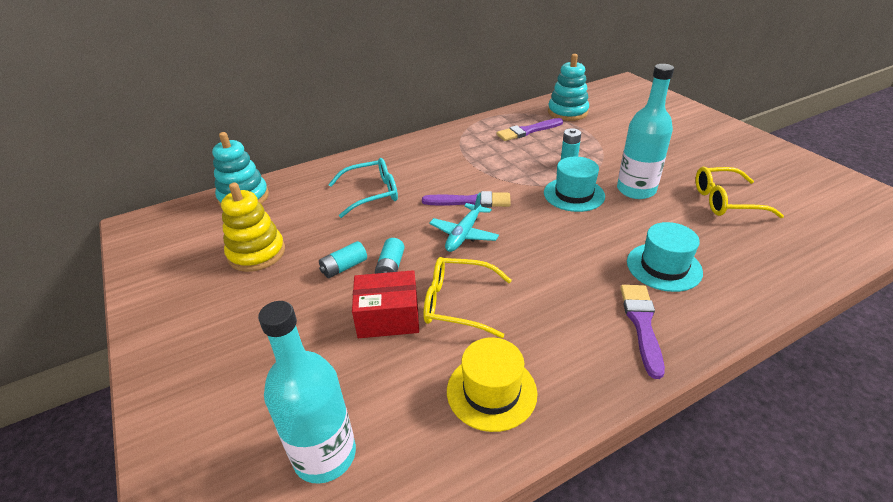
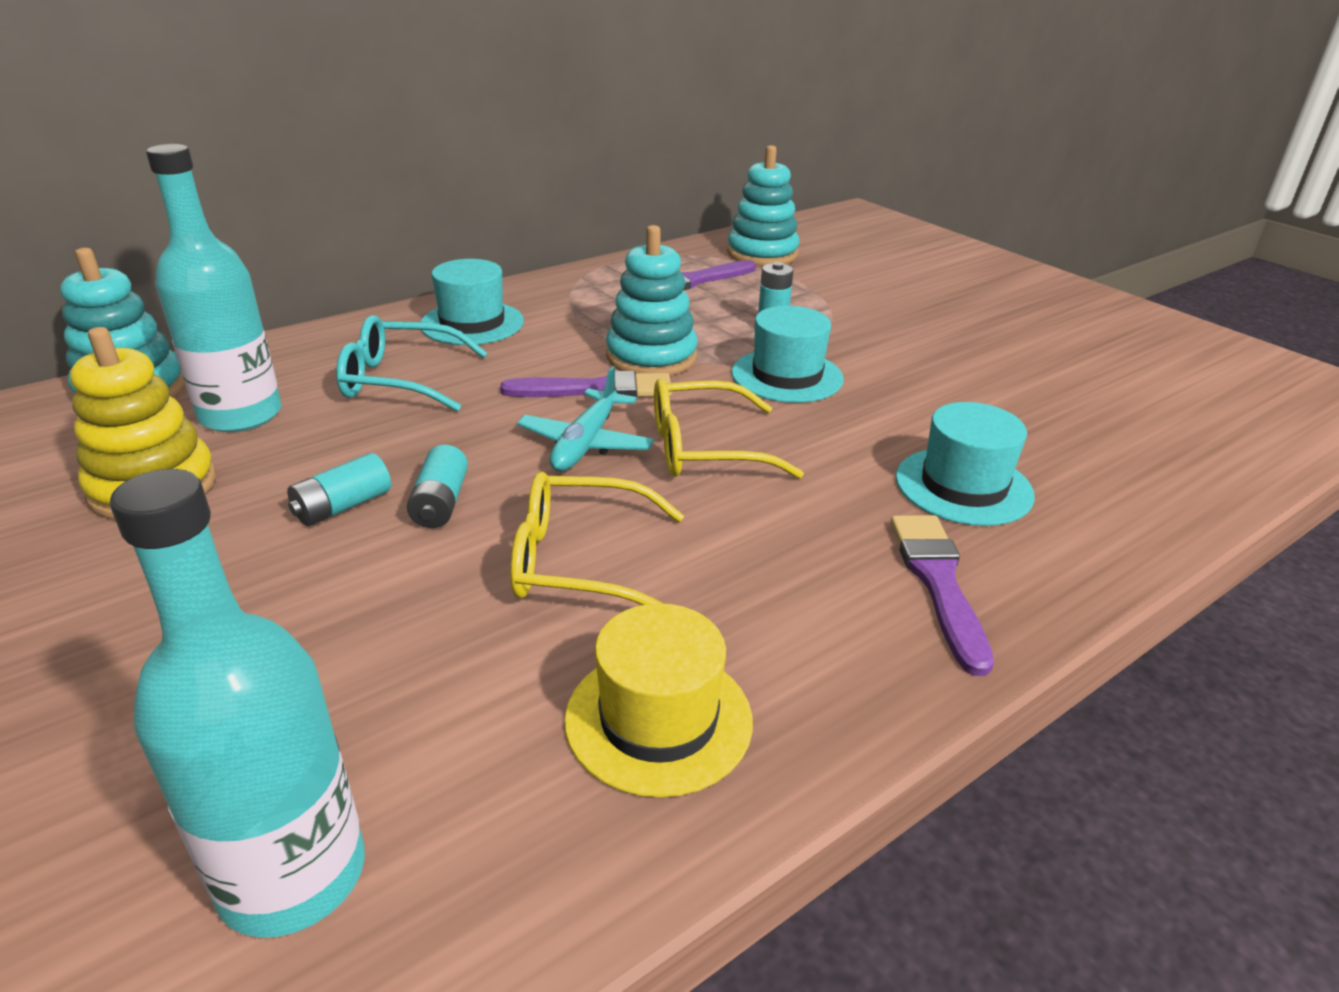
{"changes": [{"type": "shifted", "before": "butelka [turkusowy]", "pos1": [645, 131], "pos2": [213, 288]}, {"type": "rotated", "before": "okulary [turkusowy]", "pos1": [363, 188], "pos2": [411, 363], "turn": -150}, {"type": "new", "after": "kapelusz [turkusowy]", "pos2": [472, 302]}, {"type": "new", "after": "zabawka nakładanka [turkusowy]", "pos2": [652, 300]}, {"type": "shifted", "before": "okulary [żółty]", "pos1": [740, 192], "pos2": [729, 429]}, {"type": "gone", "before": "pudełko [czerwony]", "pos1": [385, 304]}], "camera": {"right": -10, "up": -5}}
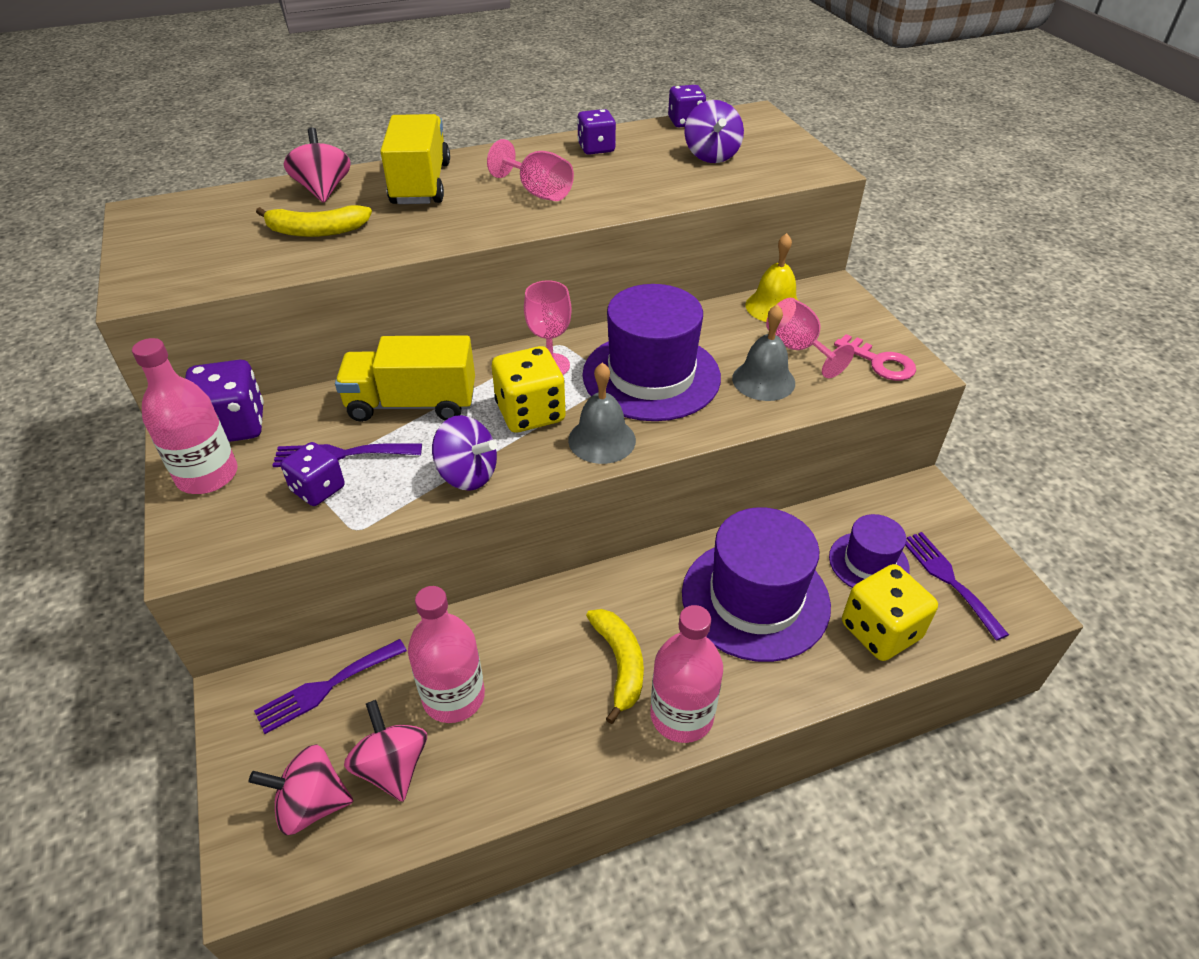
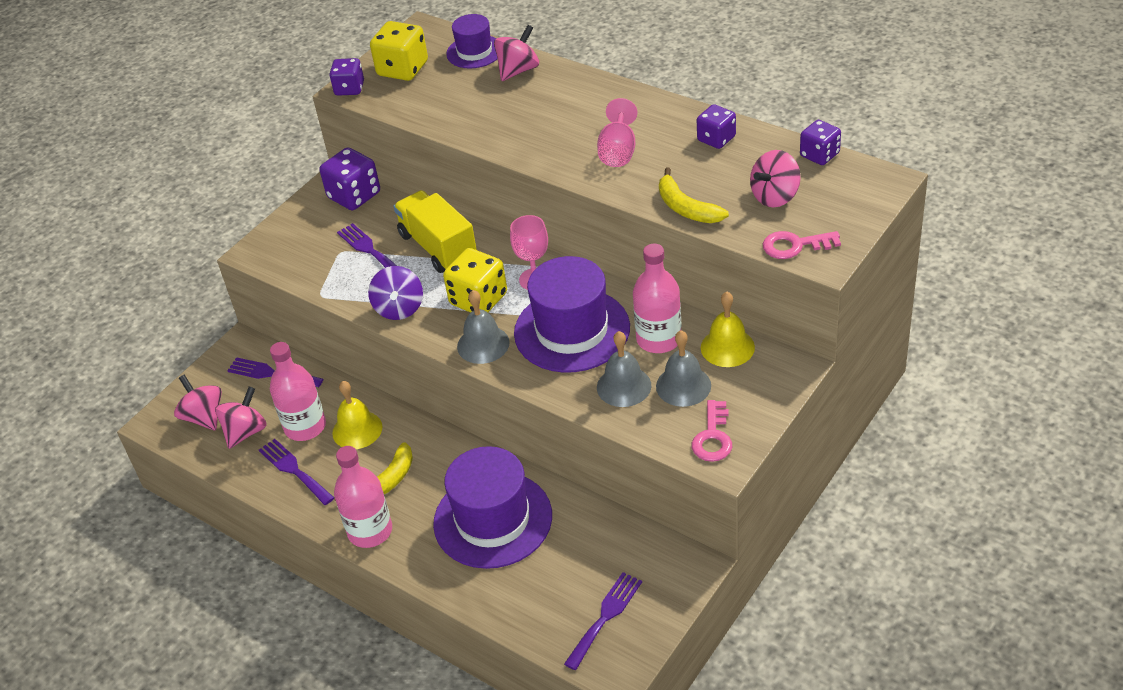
{"changes": [{"type": "new", "after": "widelec [fioletowy]", "pos2": [296, 472]}, {"type": "shifted", "before": "kostka do gry [fioletowy]", "pos1": [313, 474], "pos2": [347, 77]}, {"type": "new", "after": "dzwonek [żółty]", "pos2": [357, 415]}, {"type": "shifted", "before": "kostka do gry [żółty]", "pos1": [890, 612], "pos2": [399, 51]}, {"type": "shifted", "before": "kapelusz [fioletowy]", "pos1": [869, 551], "pos2": [472, 41]}, {"type": "shifted", "before": "butelka [różowy]", "pos1": [184, 416], "pos2": [657, 298]}, {"type": "swapped", "before": "kielich [różowy]", "after": "dzwonek [szary]", "pos1": [810, 338], "pos2": [683, 368]}, {"type": "shifted", "before": "banan [żółty]", "pos1": [314, 221], "pos2": [694, 195]}, {"type": "repainted", "before": "bączek [fioletowy]", "after": "bączek [różowy]", "pos1": [714, 131], "pos2": [775, 178]}, {"type": "new", "after": "klucz [różowy]", "pos2": [802, 245]}, {"type": "gone", "before": "ciężarówka [żółty]", "pos1": [415, 159]}], "camera": {"right": 60, "up": 0}}
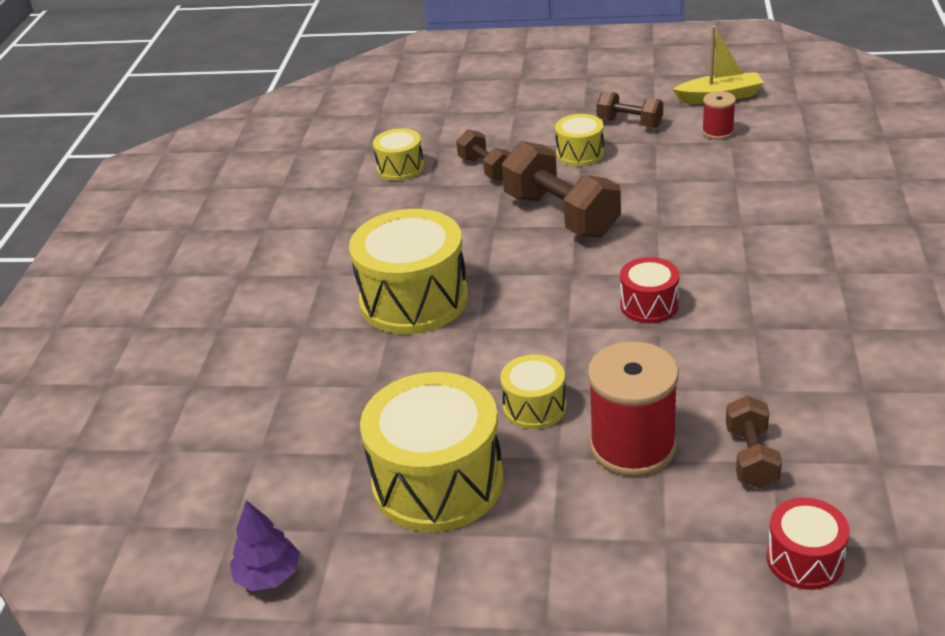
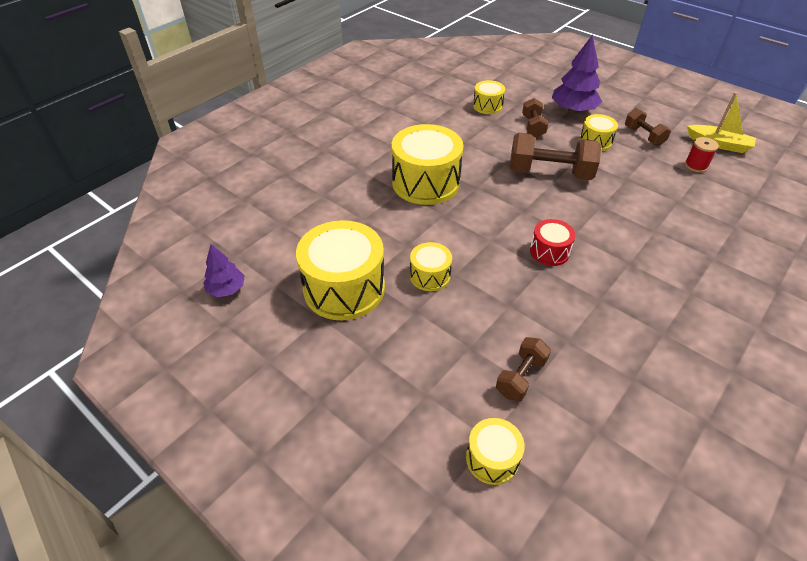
{"changes": [{"type": "repainted", "before": "bęben [czerwony]", "after": "bęben [żółty]", "pos1": [808, 544], "pos2": [495, 451]}, {"type": "rotated", "before": "hantel [brązowy]", "pos1": [561, 189], "pos2": [555, 156], "turn": -75}, {"type": "new", "after": "drzewko [fioletowy]", "pos2": [577, 73]}, {"type": "gone", "before": "szpulka [czerwony]", "pos1": [633, 409]}], "camera": {"right": 30, "up": 10}}
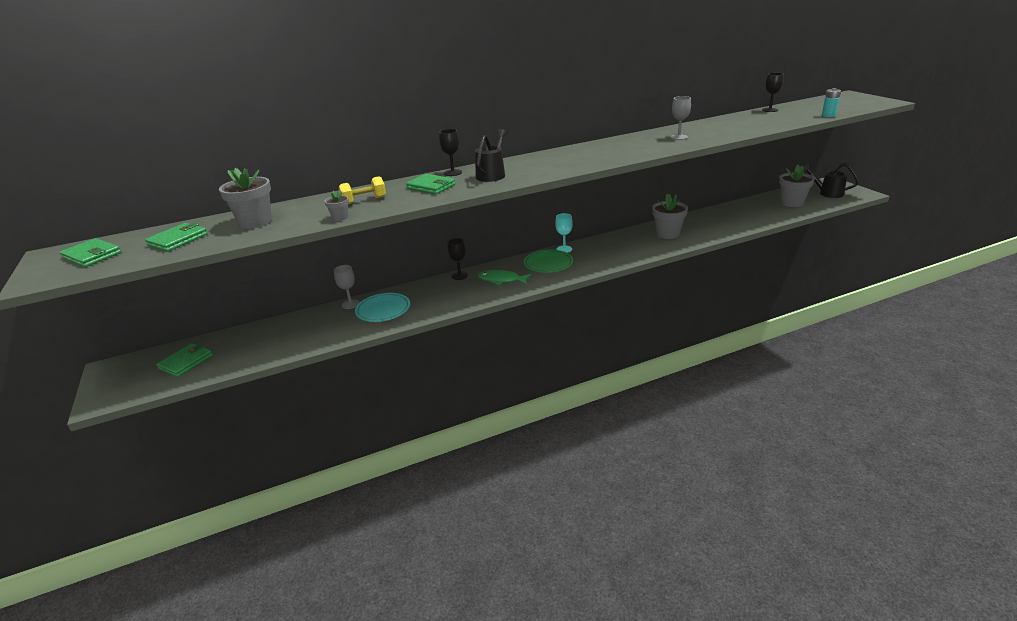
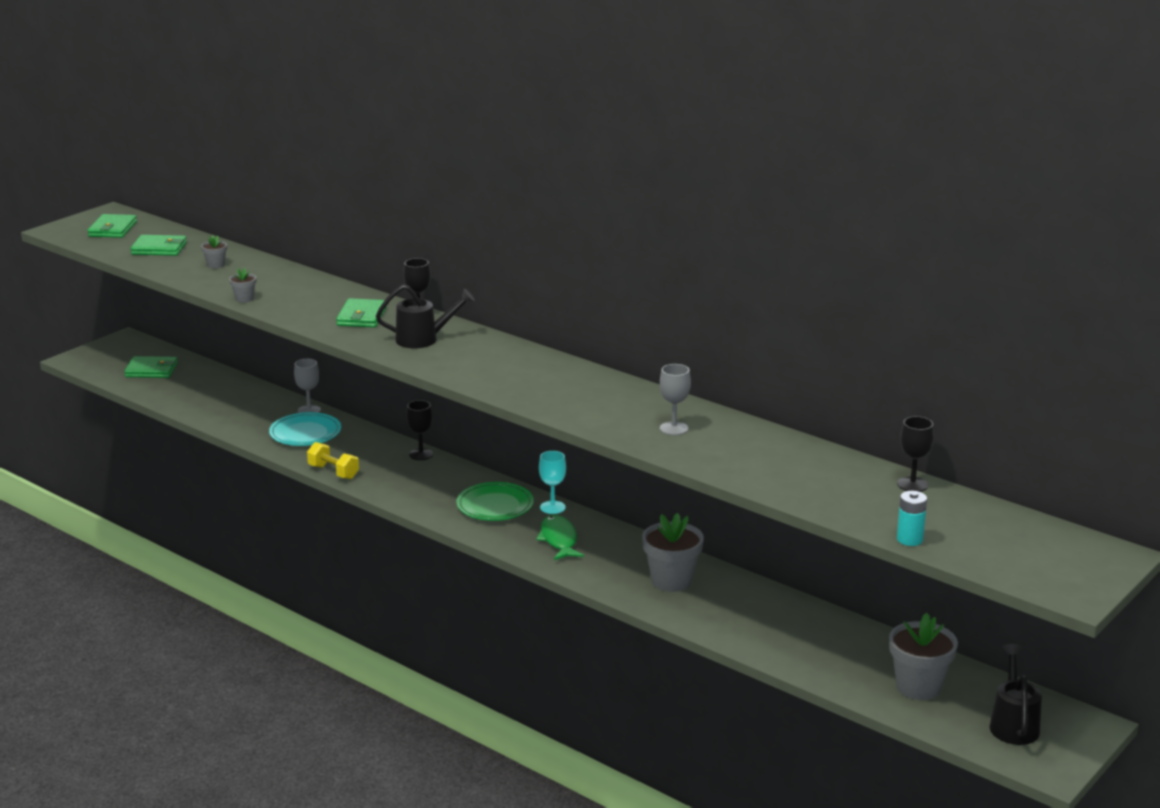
{"changes": [{"type": "scaled", "before": "doniczka [szary]", "pos1": [245, 198], "pos2": [214, 252], "scale": 0.49}, {"type": "shifted", "before": "hantel [żółty]", "pos1": [362, 190], "pos2": [333, 460]}, {"type": "shifted", "before": "ryba [zielony]", "pos1": [504, 277], "pos2": [560, 537]}], "camera": {"right": 60, "up": -5}}
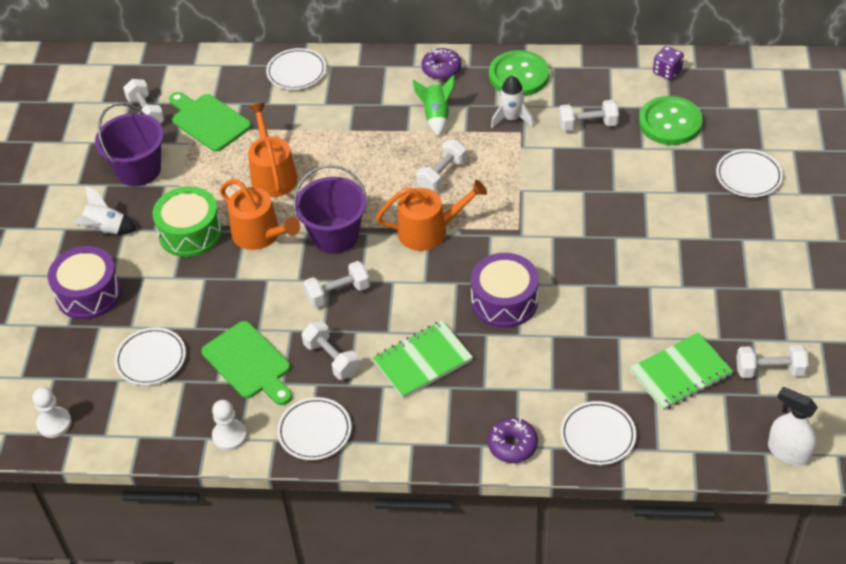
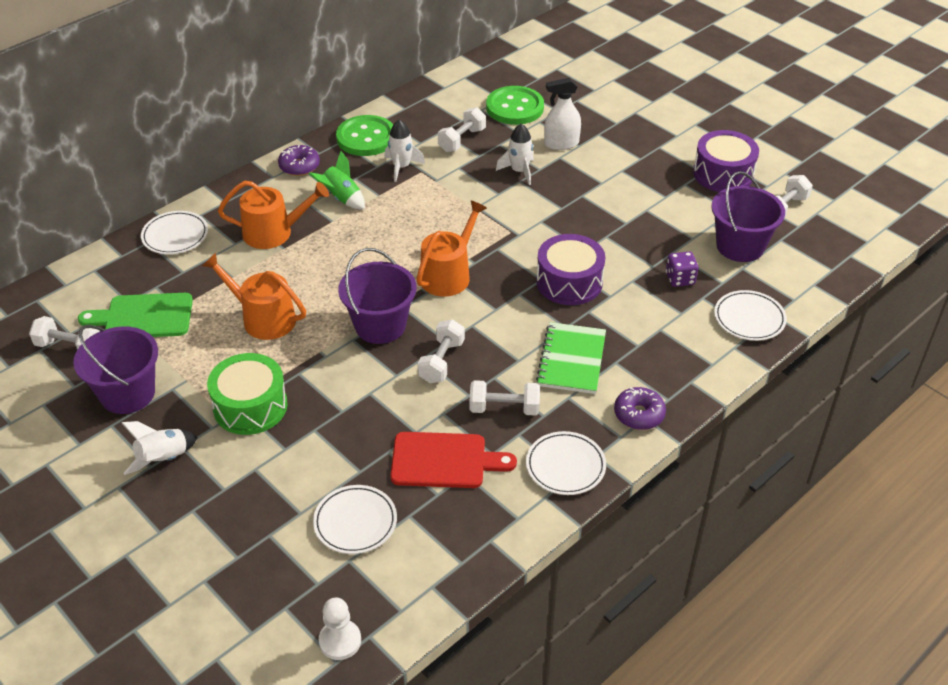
{"changes": [{"type": "shifted", "before": "konewka [pomarańczowy]", "pos1": [260, 214], "pos2": [273, 215]}, {"type": "repainted", "before": "deska do krojenia [zielony]", "after": "deska do krojenia [czerwony]", "pos1": [247, 363], "pos2": [453, 460]}, {"type": "new", "after": "rakieta [biały]", "pos2": [515, 154]}, {"type": "shifted", "before": "spryskiwacz [biały]", "pos1": [793, 426], "pos2": [562, 114]}, {"type": "shifted", "before": "donut [fioletowy]", "pos1": [513, 440], "pos2": [640, 408]}, {"type": "shifted", "before": "kostka do gry [fioletowy]", "pos1": [668, 63], "pos2": [682, 269]}, {"type": "shifted", "before": "bęben [fioletowy]", "pos1": [85, 282], "pos2": [726, 161]}, {"type": "swapped", "before": "zeszyt [zielony]", "after": "wiadro [fioletowy]", "pos1": [681, 371], "pos2": [748, 216]}, {"type": "gone", "before": "pionek [biały]", "pos1": [229, 425]}, {"type": "gone", "before": "hantel [biały]", "pos1": [441, 166]}, {"type": "gone", "before": "talerz [biały]", "pos1": [749, 173]}], "camera": {"right": -50, "up": -5}}
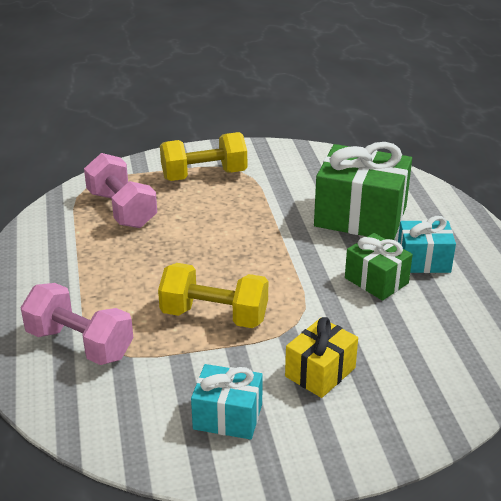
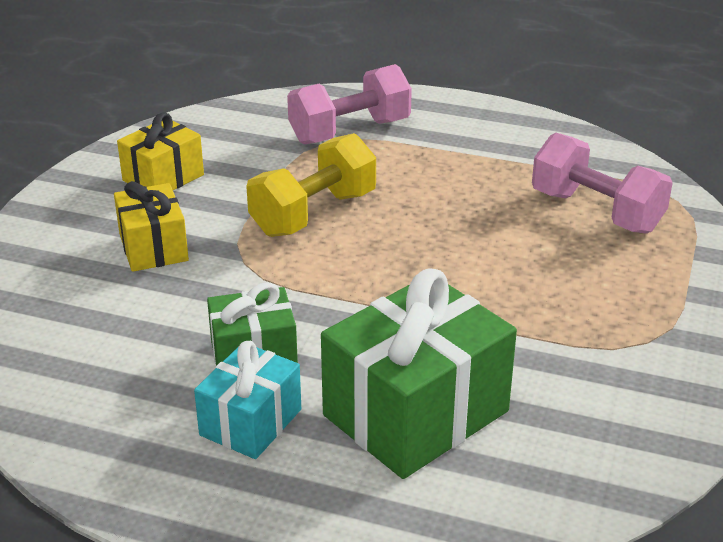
{"changes": [{"type": "repainted", "before": "prezent [turkusowy]", "after": "prezent [żółty]", "pos1": [227, 402], "pos2": [160, 151]}, {"type": "rotated", "before": "hantel [różowy]", "pos1": [120, 190], "pos2": [602, 183], "turn": 45}, {"type": "gone", "before": "hantel [żółty]", "pos1": [203, 156]}], "camera": {"right": 120, "up": 0}}
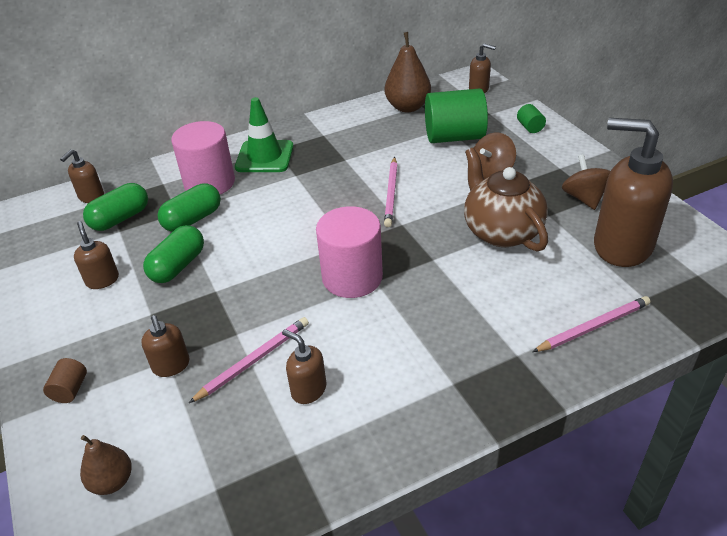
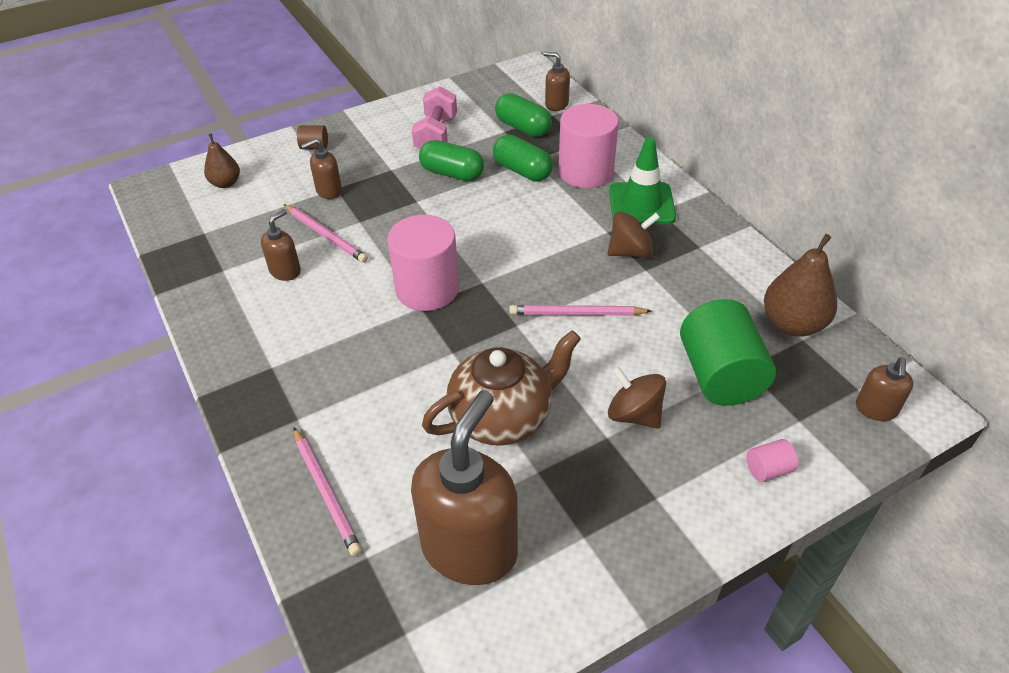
{"changes": [{"type": "swapped", "before": "dozownik mydła [brązowy]", "after": "hantel [różowy]", "pos1": [96, 255], "pos2": [434, 117]}, {"type": "shifted", "before": "bączek [brązowy]", "pos1": [586, 182], "pos2": [634, 234]}, {"type": "repainted", "before": "walec [zielony]", "after": "walec [różowy]", "pos1": [531, 118], "pos2": [772, 460]}], "camera": {"right": 85, "up": 5}}
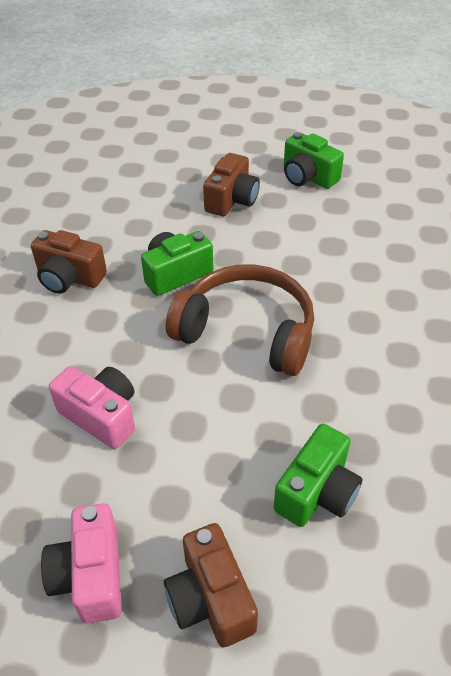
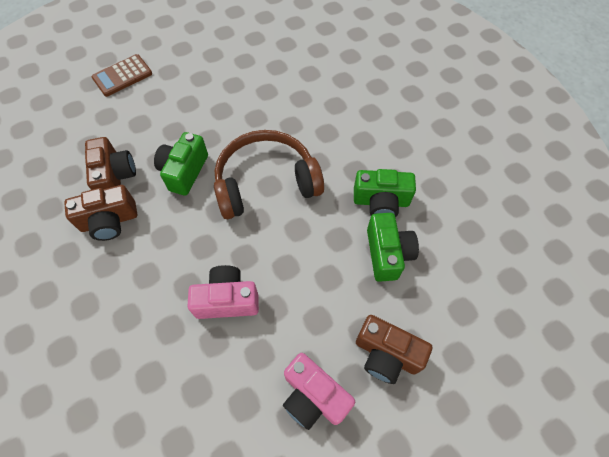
{"changes": [{"type": "shifted", "before": "aparat fotograficzny [brązowy]", "pos1": [231, 184], "pos2": [110, 163]}, {"type": "new", "after": "kalkulator [brązowy]", "pos2": [121, 75]}, {"type": "shifted", "before": "aparat fotograficzny [zielony]", "pos1": [314, 160], "pos2": [385, 193]}], "camera": {"right": -40, "up": 15}}
